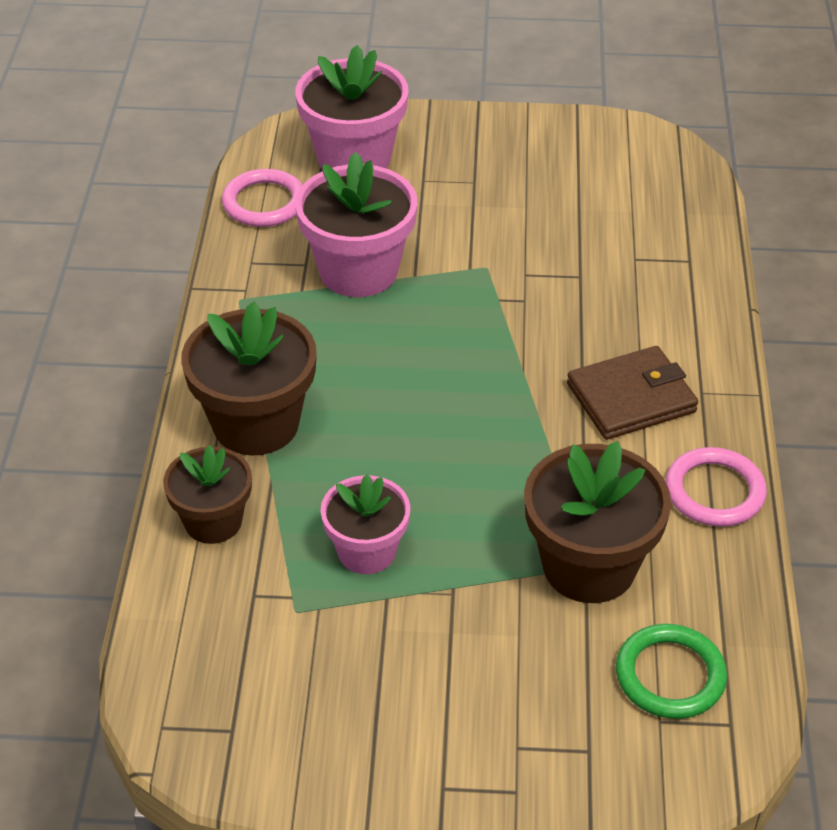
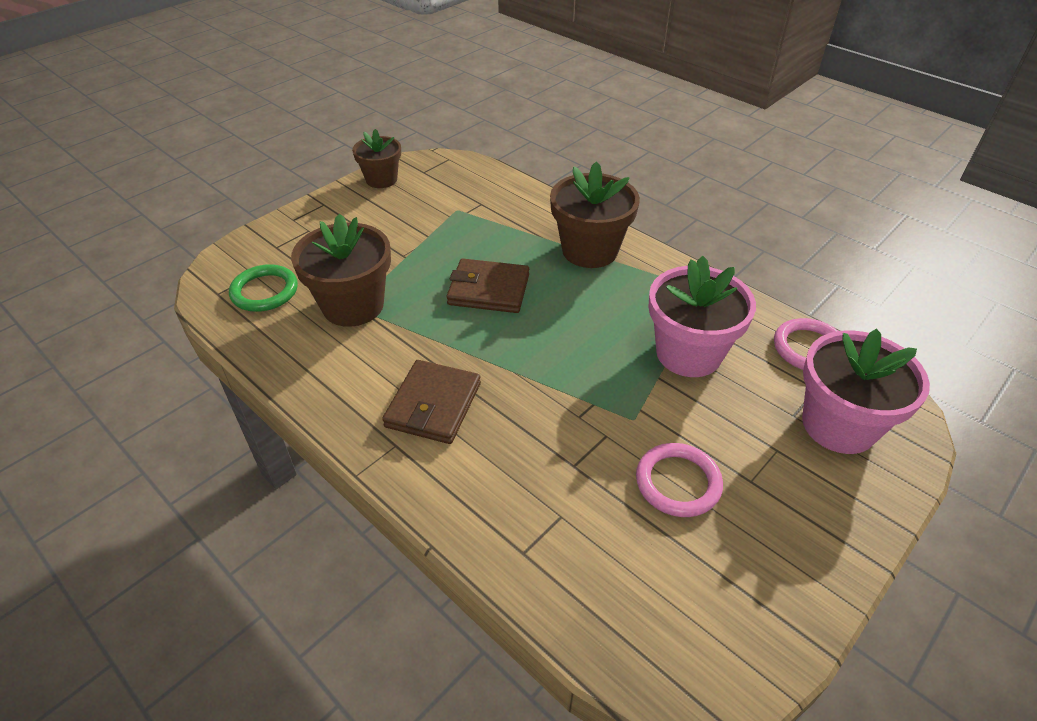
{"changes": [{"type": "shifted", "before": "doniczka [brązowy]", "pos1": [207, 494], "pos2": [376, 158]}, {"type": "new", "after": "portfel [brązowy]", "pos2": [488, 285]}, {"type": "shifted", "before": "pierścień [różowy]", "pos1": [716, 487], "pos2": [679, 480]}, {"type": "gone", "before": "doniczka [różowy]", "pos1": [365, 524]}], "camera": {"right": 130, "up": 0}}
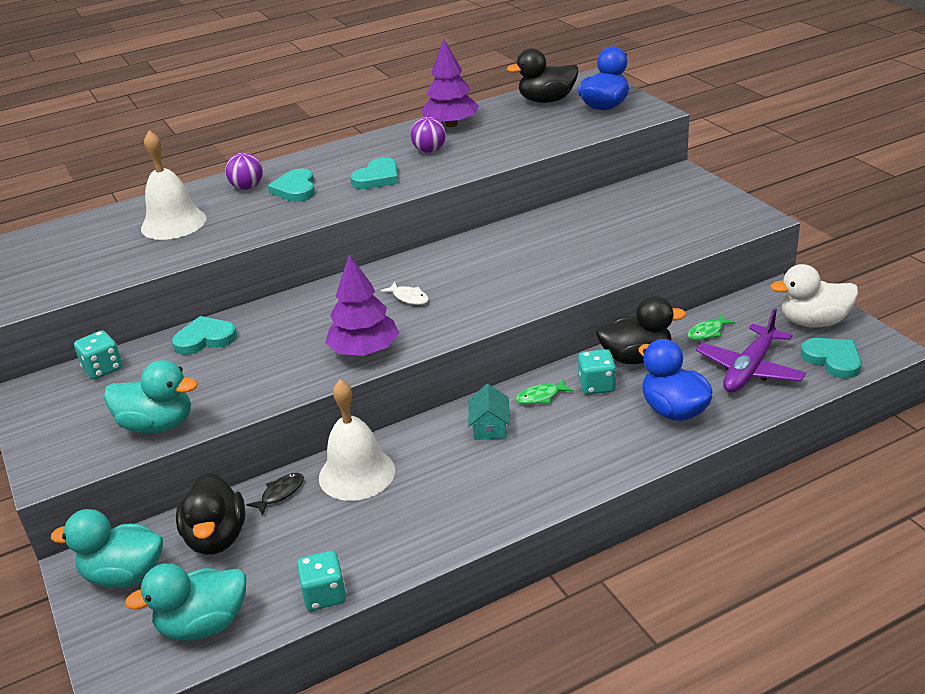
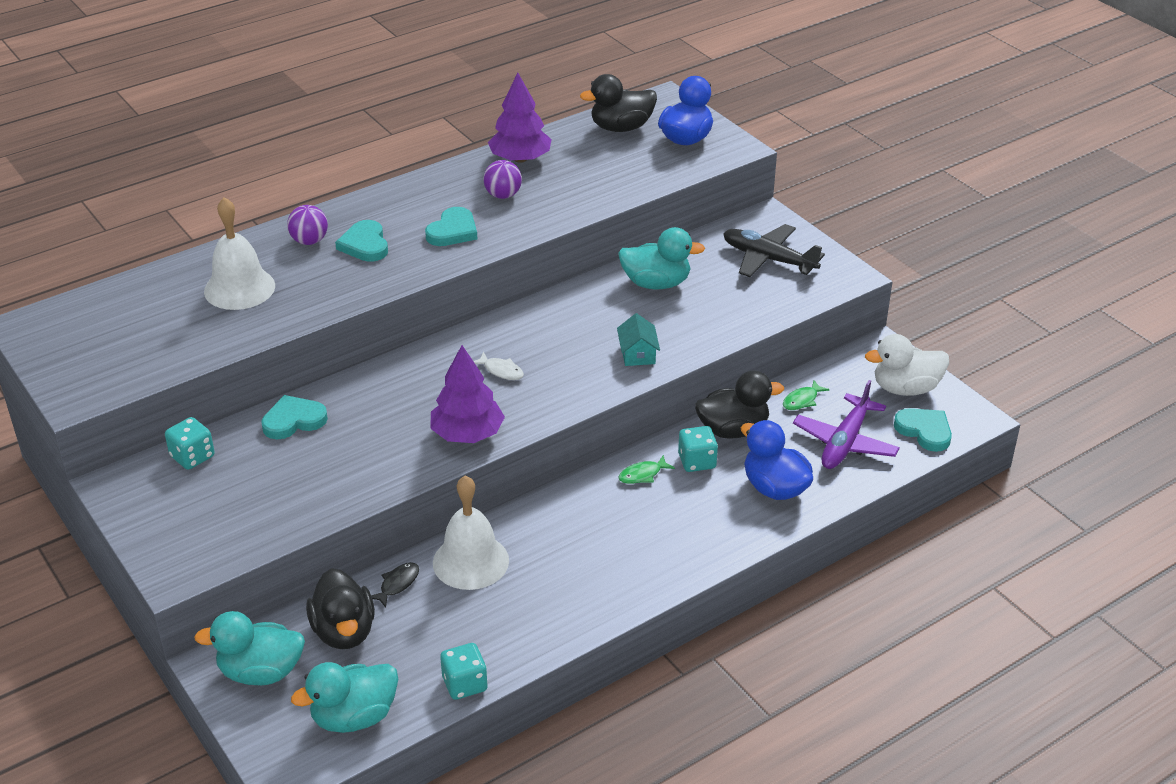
{"changes": [{"type": "shifted", "before": "domek [turkusowy]", "pos1": [489, 412], "pos2": [638, 339]}, {"type": "shifted", "before": "kaczka [turkusowy]", "pos1": [151, 396], "pos2": [661, 258]}, {"type": "new", "after": "samolot [czarny]", "pos2": [774, 250]}], "camera": {"right": -10, "up": 5}}
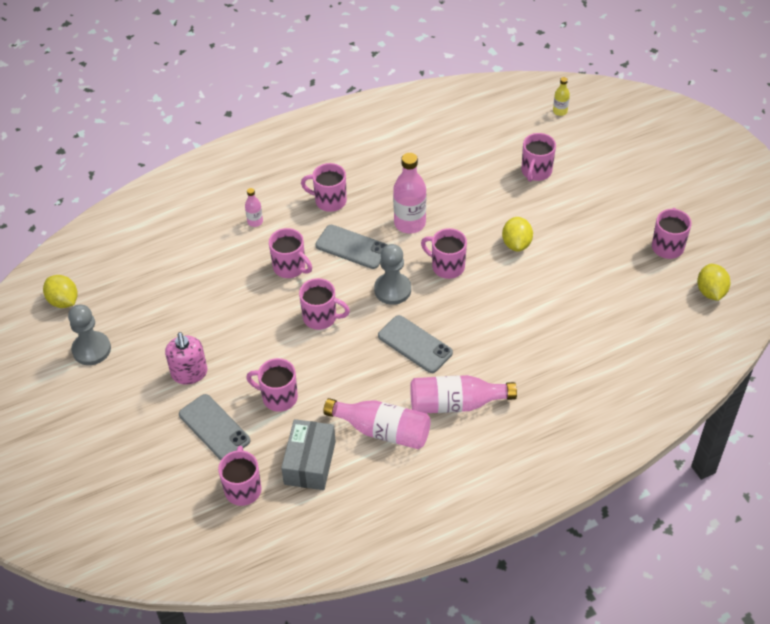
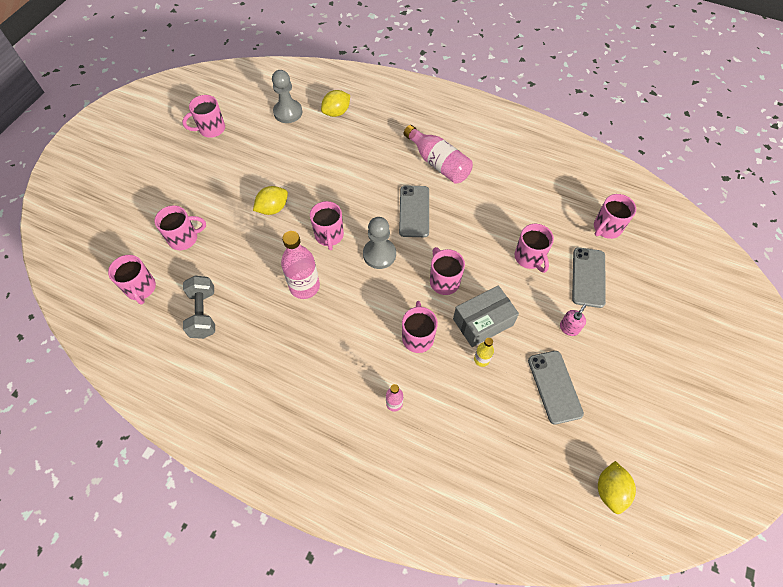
{"changes": [{"type": "shifted", "before": "kubek [różowy]", "pos1": [324, 187], "pos2": [132, 280]}, {"type": "new", "after": "hantel [szary]", "pos2": [199, 307]}, {"type": "shifted", "before": "pionek [szary]", "pos1": [89, 335], "pos2": [287, 96]}, {"type": "shifted", "before": "cytryna [żółty]", "pos1": [713, 282], "pos2": [335, 103]}, {"type": "shifted", "before": "pudełko [szary]", "pos1": [308, 454], "pos2": [486, 316]}, {"type": "shifted", "before": "butelka [żółty]", "pos1": [561, 96], "pos2": [484, 352]}, {"type": "shifted", "before": "telefon [szary]", "pos1": [351, 247], "pos2": [556, 387]}, {"type": "scaled", "before": "dozownik mydła [różowy]", "pos1": [186, 358], "pos2": [573, 320], "scale": 0.61}, {"type": "gone", "before": "butelka [różowy]", "pos1": [377, 423]}], "camera": {"right": -130, "up": 10}}
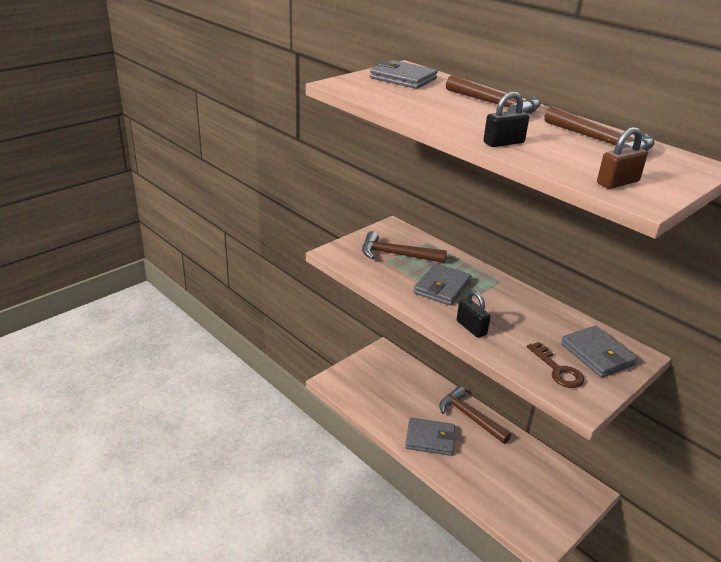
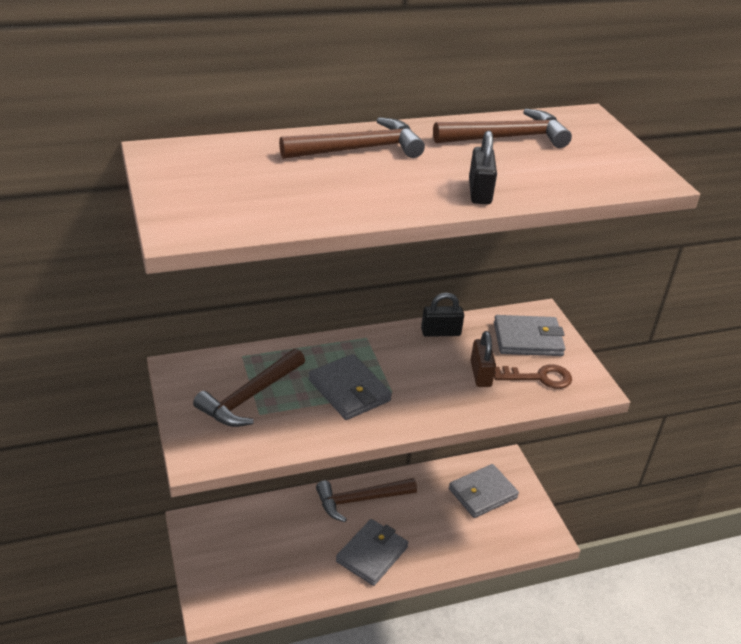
{"changes": [{"type": "shifted", "before": "kłódka [czarny]", "pos1": [474, 314], "pos2": [442, 315]}, {"type": "shifted", "before": "portfel [szary]", "pos1": [404, 74], "pos2": [484, 491]}, {"type": "shifted", "before": "kłódka [brązowy]", "pos1": [622, 158], "pos2": [483, 359]}], "camera": {"right": -65, "up": 5}}
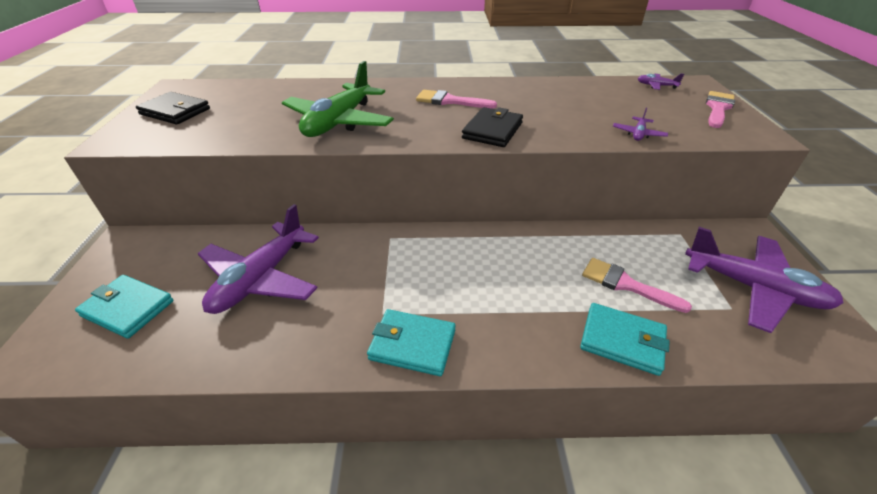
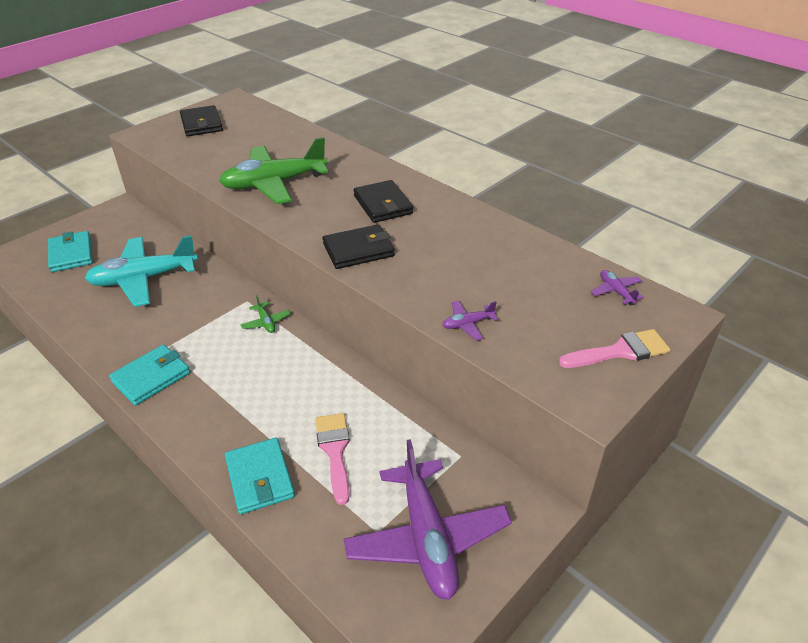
{"changes": [{"type": "repainted", "before": "samolot [fioletowy]", "after": "samolot [turkusowy]", "pos1": [258, 259], "pos2": [141, 271]}, {"type": "rotated", "before": "portfel [turkusowy]", "pos1": [411, 342], "pos2": [149, 375], "turn": 75}, {"type": "new", "after": "samolot [zielony]", "pos2": [266, 314]}, {"type": "swapped", "before": "pędzel [różowy]", "after": "portfel [czarny]", "pos1": [456, 99], "pos2": [383, 201]}], "camera": {"right": 45, "up": 0}}
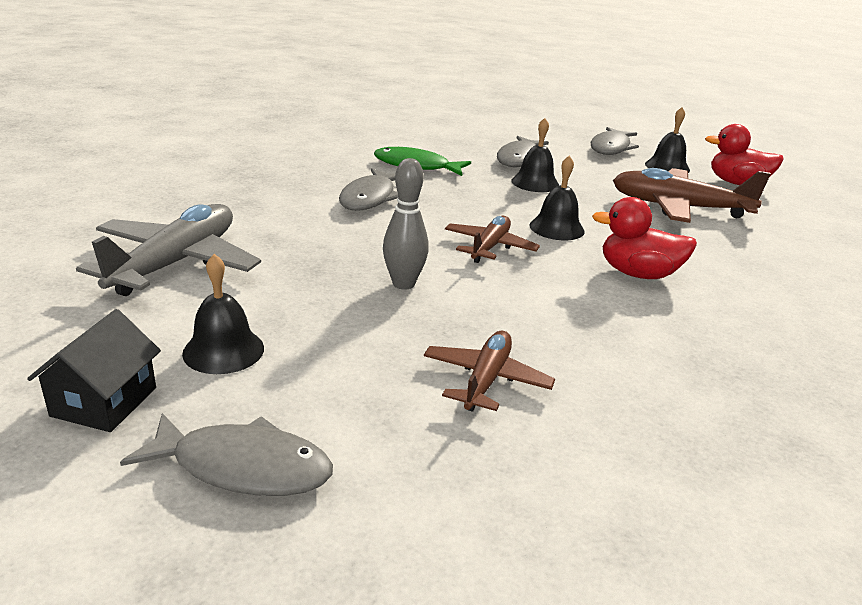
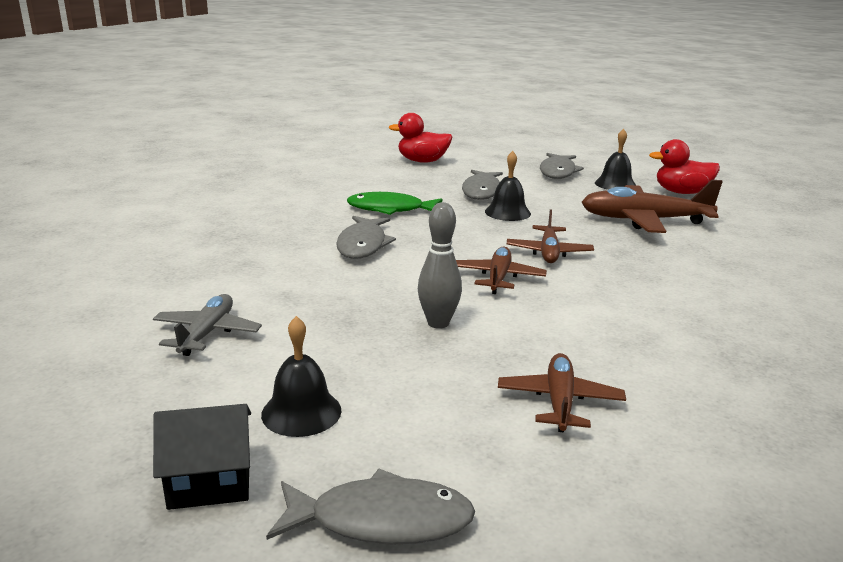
{"changes": [{"type": "scaled", "before": "samolot [szary]", "pos1": [168, 250], "pos2": [207, 325], "scale": 0.59}, {"type": "rotated", "before": "domek [czarny]", "pos1": [94, 370], "pos2": [202, 457], "turn": 75}, {"type": "shifted", "before": "kaczka [czerwony]", "pos1": [644, 238], "pos2": [420, 138]}, {"type": "swapped", "before": "dzwonek [czarny]", "after": "samolot [brązowy]", "pos1": [557, 197], "pos2": [550, 236]}], "camera": {"right": -10, "up": -5}}
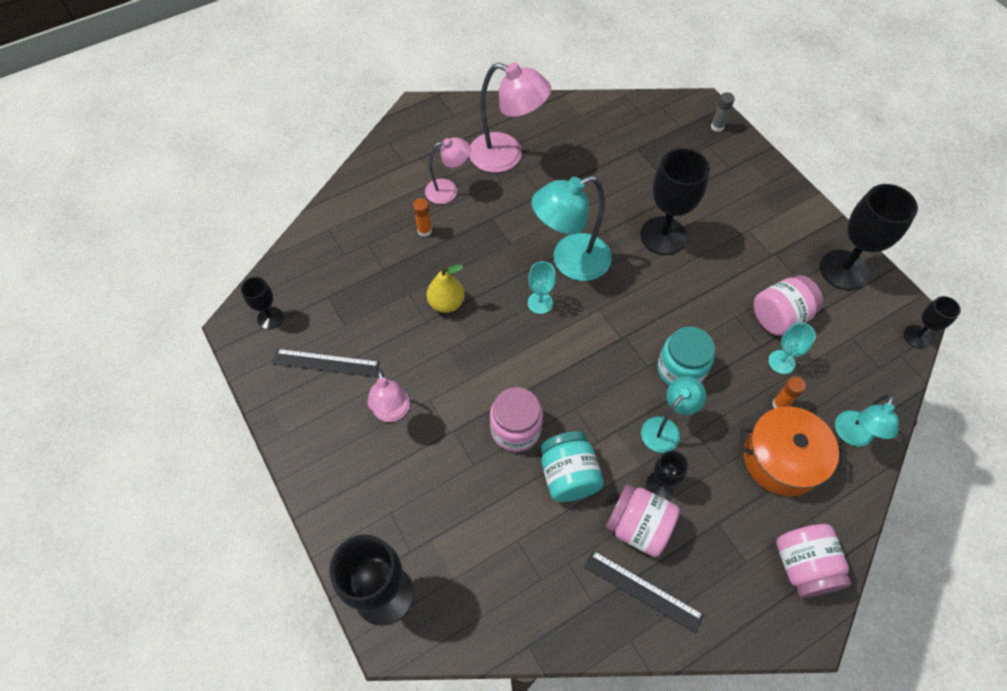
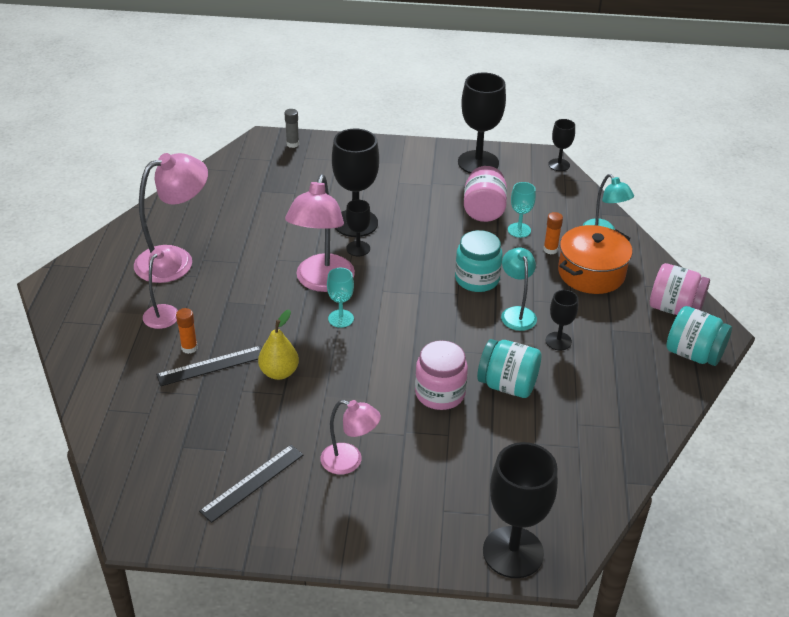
{"changes": [{"type": "shifted", "before": "linijka [czarny]", "pos1": [644, 591], "pos2": [209, 366]}, {"type": "repainted", "before": "lampka [turkusowy]", "after": "lampka [różowy]", "pos1": [571, 228], "pos2": [320, 233]}, {"type": "shifted", "before": "kielich [czarny]", "pos1": [262, 303], "pos2": [358, 228]}, {"type": "new", "after": "słoik [turkusowy]", "pos2": [699, 336]}, {"type": "gone", "before": "słoik [różowy]", "pos1": [643, 520]}], "camera": {"right": -55, "up": -20}}
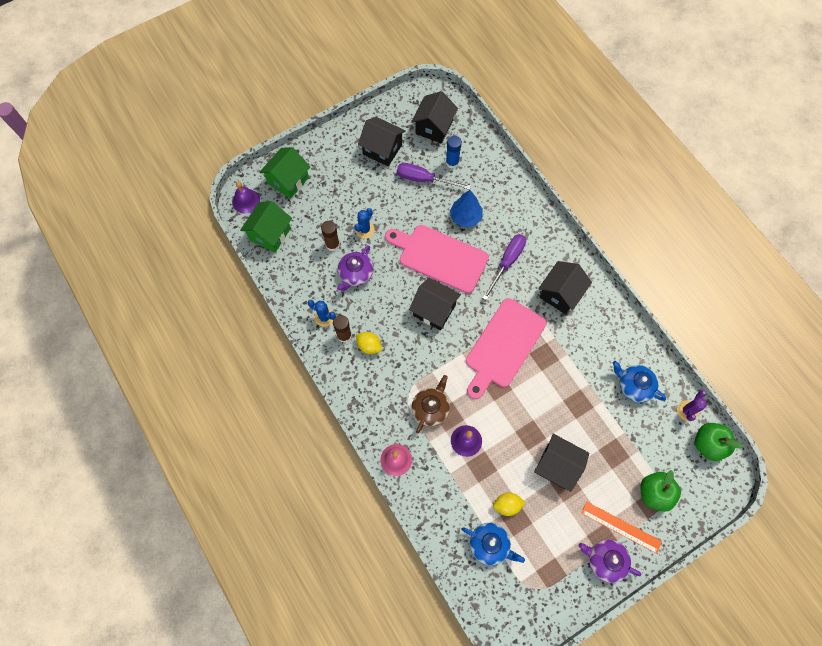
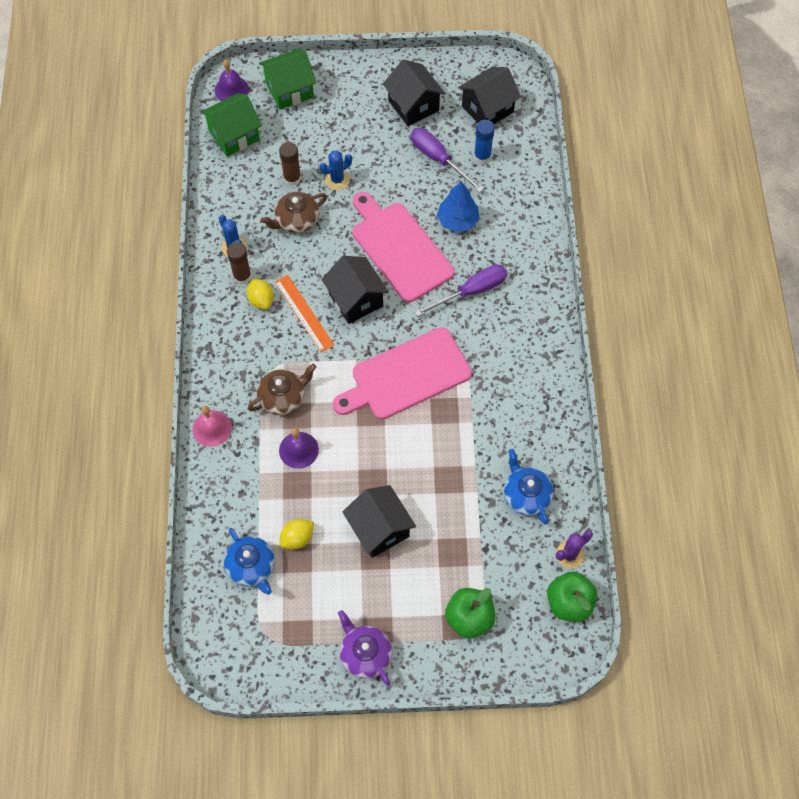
{"changes": [{"type": "repainted", "before": "imbryk [fioletowy]", "after": "imbryk [brązowy]", "pos1": [355, 268], "pos2": [293, 212]}, {"type": "shifted", "before": "linijka [pomarańczowy]", "pos1": [621, 527], "pos2": [304, 313]}, {"type": "rotated", "before": "cytryna [żółty]", "pos1": [509, 504], "pos2": [296, 534], "turn": -60}, {"type": "gone", "before": "domek [czarny]", "pos1": [565, 287]}], "camera": {"right": 30, "up": -5}}
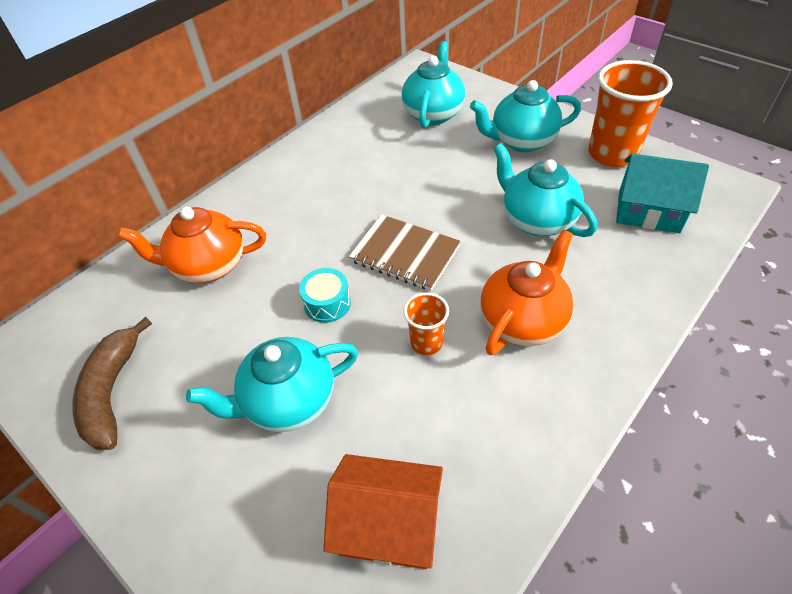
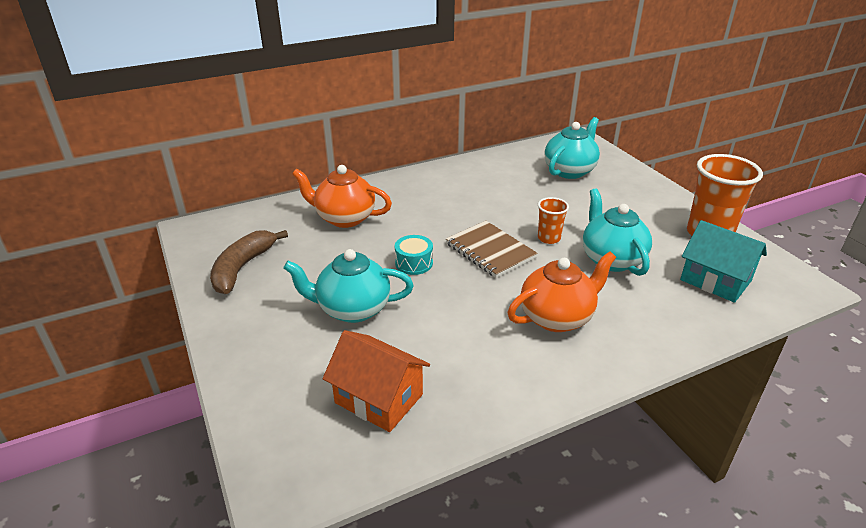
{"changes": [{"type": "shifted", "before": "szklanka [pomarańczowy]", "pos1": [426, 323], "pos2": [553, 220]}, {"type": "gone", "before": "imbryk [turkusowy]", "pos1": [525, 116]}], "camera": {"right": 20, "up": -15}}
